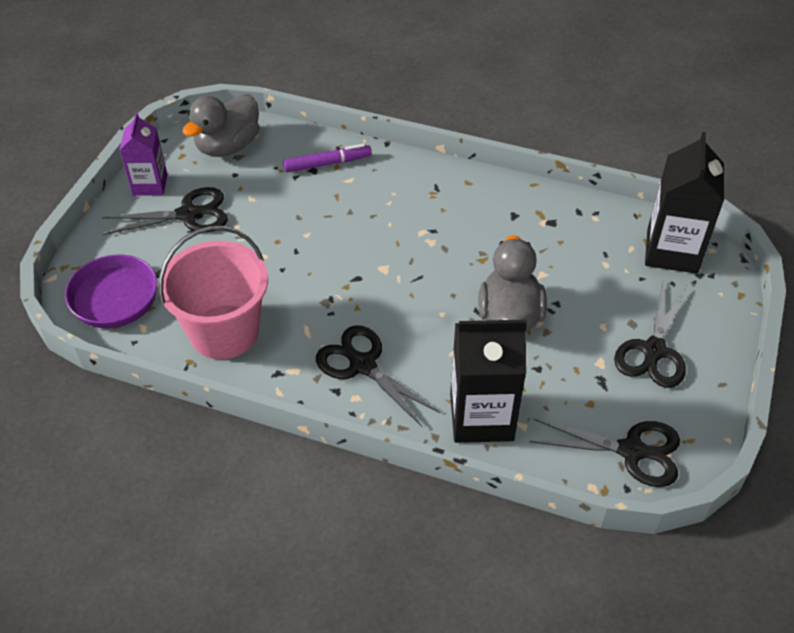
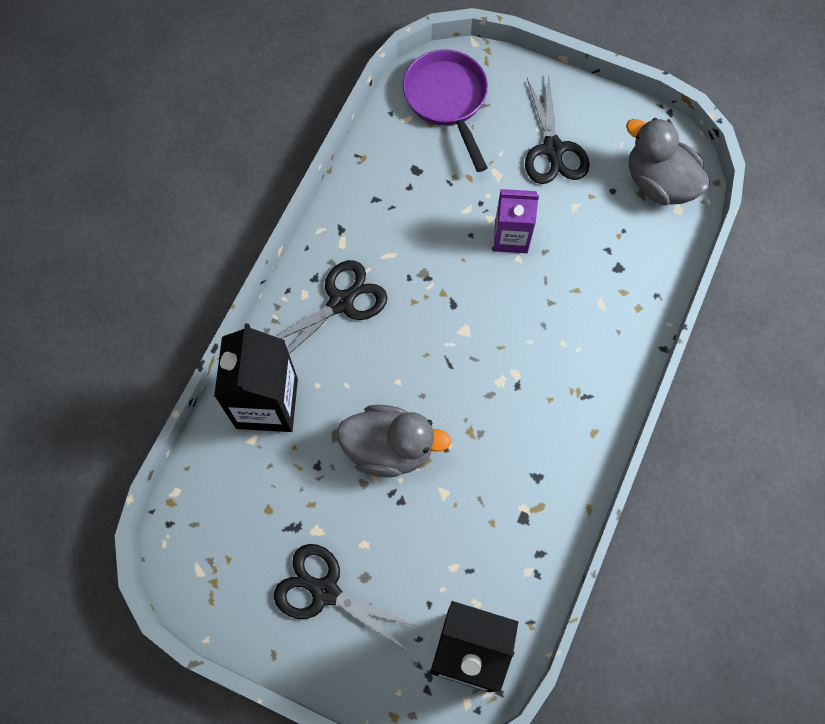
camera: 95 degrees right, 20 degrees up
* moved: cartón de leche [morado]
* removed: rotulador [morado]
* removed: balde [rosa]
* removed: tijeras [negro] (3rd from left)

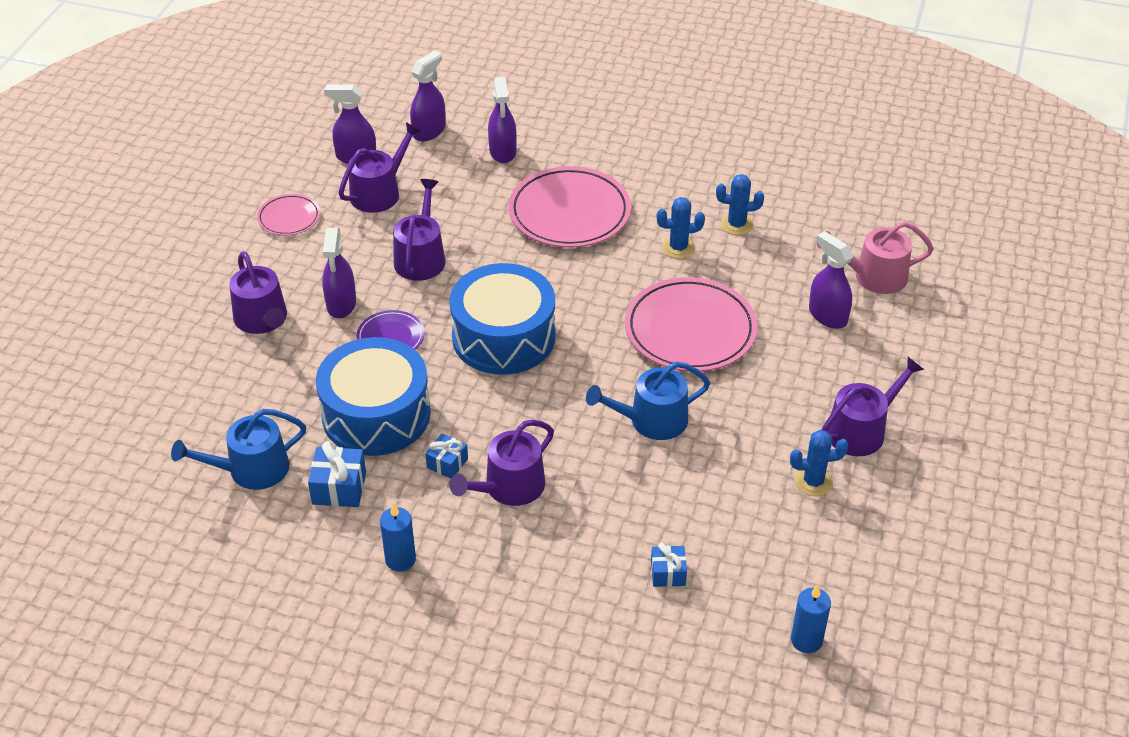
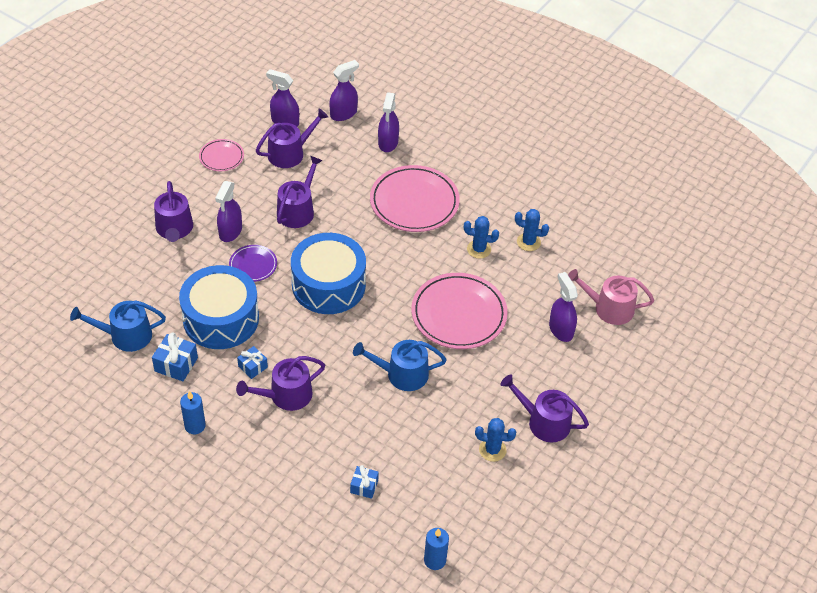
camera: 15 degrees right, 5 degrees up
* turned: regadera [morado] (5th from left) 135 degrees counterclockwise

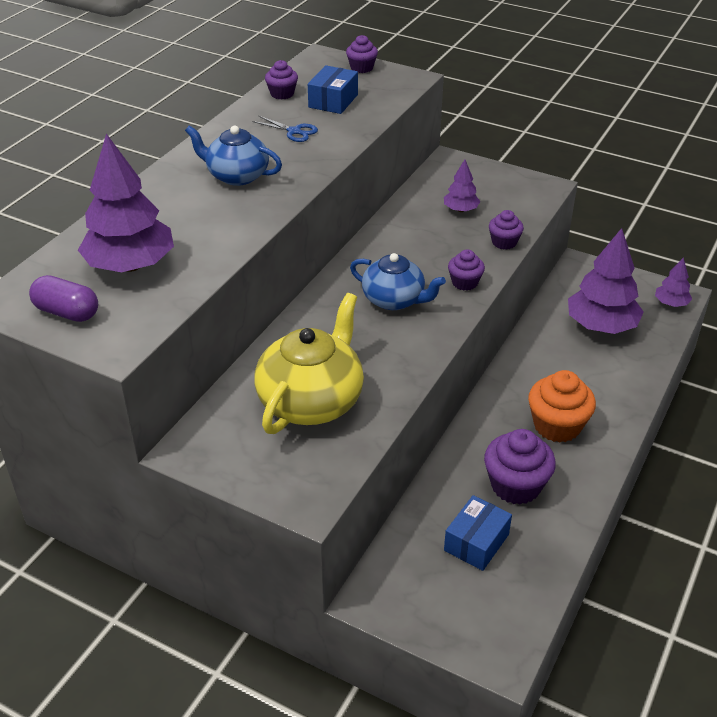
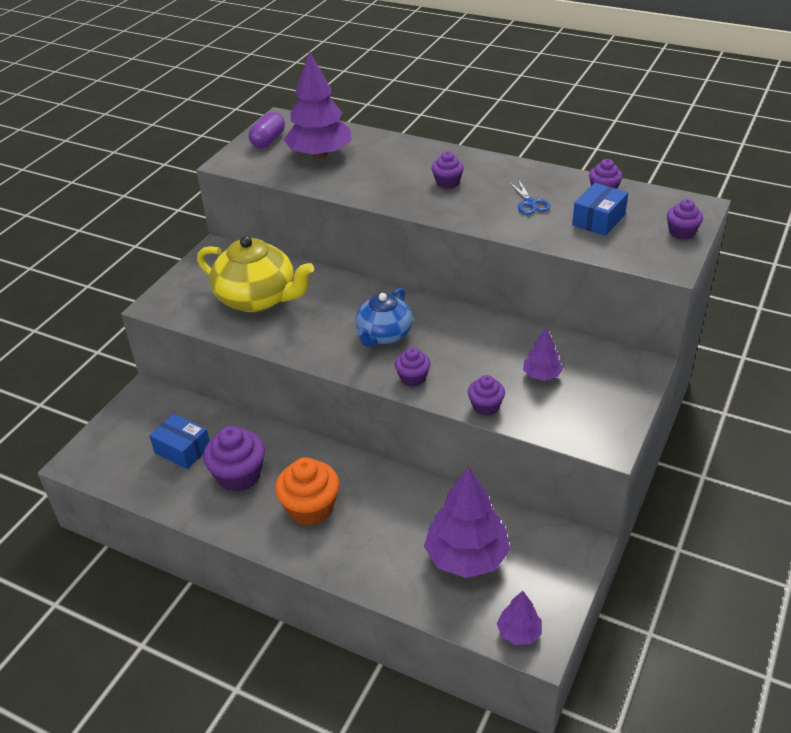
camera: 90 degrees right, 0 degrees up
* turned: caja [azul] (1st from left in the first image) 75 degrees counterclockwise
* turned: tijeras [azul] 45 degrees counterclockwise
* replaced: tetera [azul] (1st from left) to magdalena [morado] (3rd from left)

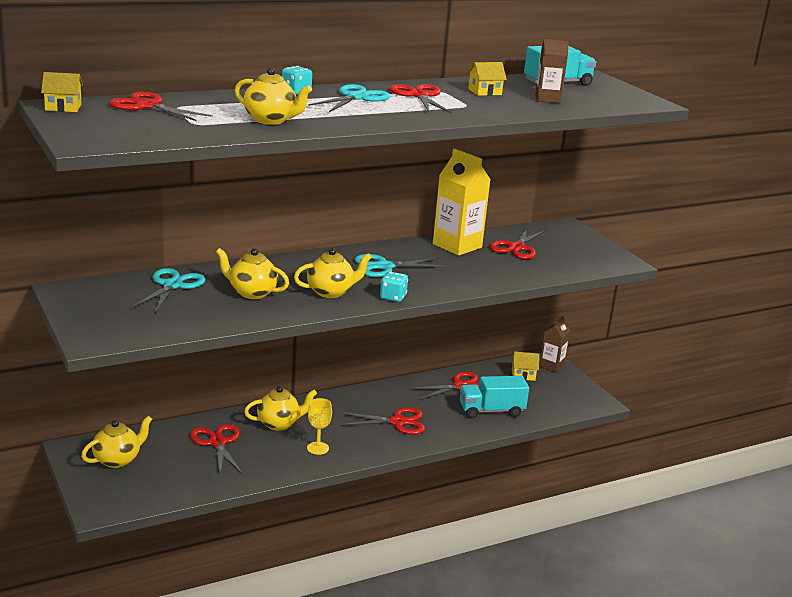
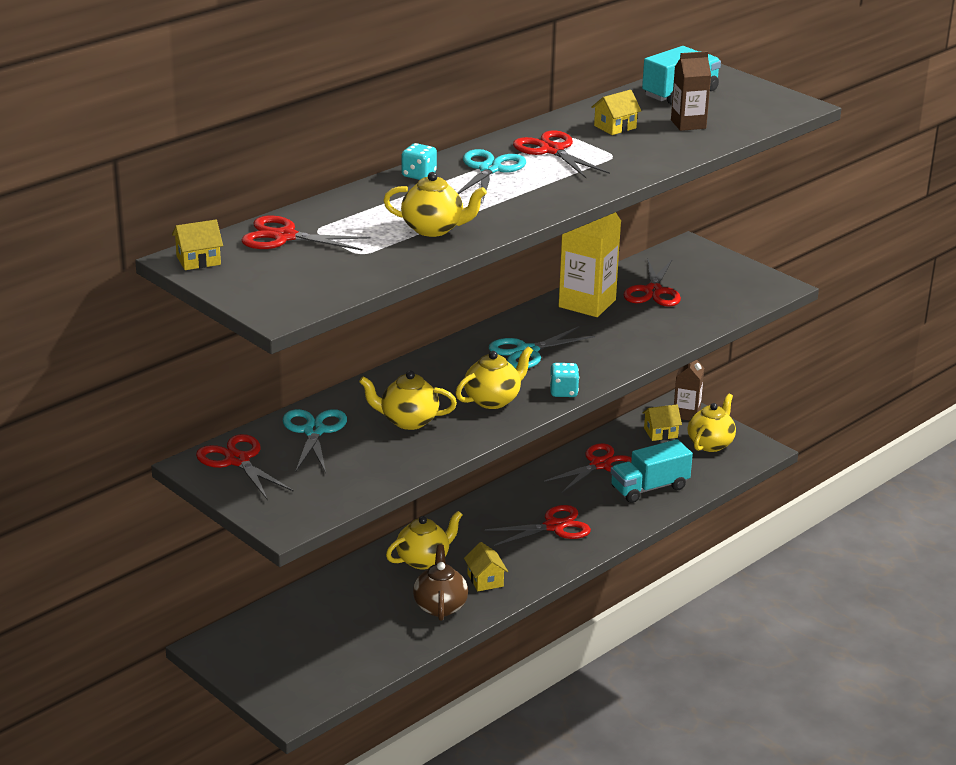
camera: 15 degrees left, 5 degrees up
* replaced: copa [amarillo] to casa [amarillo] (2nd from left)
* moved: tetera [amarillo] (1st from left in the first image) to tetera [amarillo] (5th from left)
* moved: tijeras [rojo] (2nd from left in the first image) to tijeras [rojo] (1st from left)
* added: tetera [marrón]

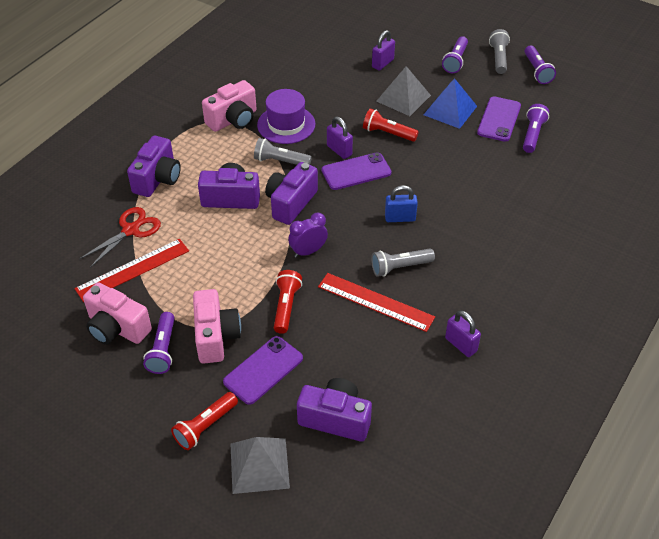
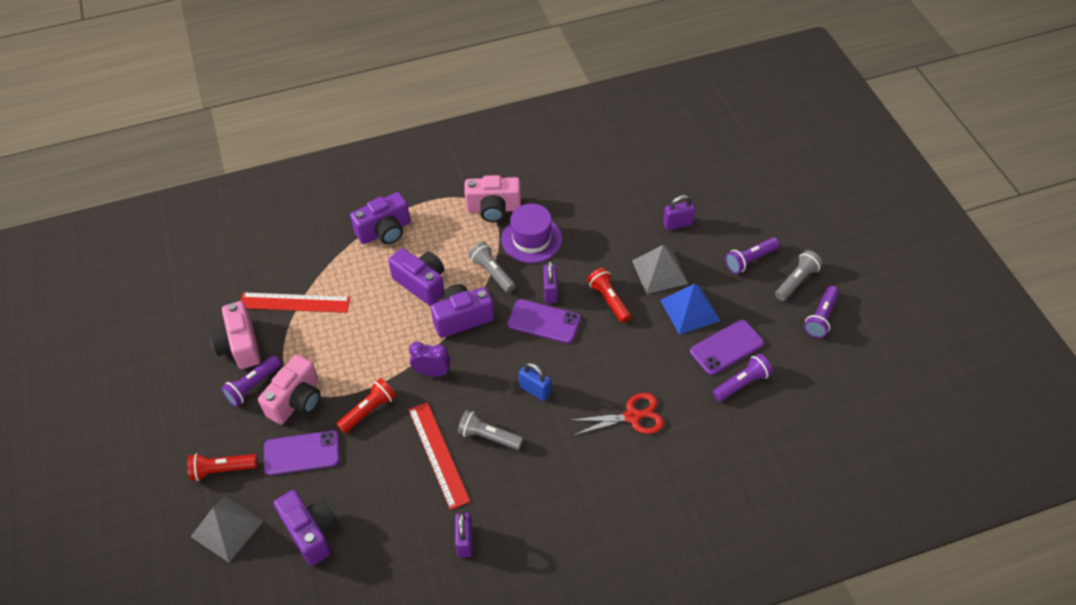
camera: 40 degrees right, 5 degrees up
* moved: tijeras [rojo]

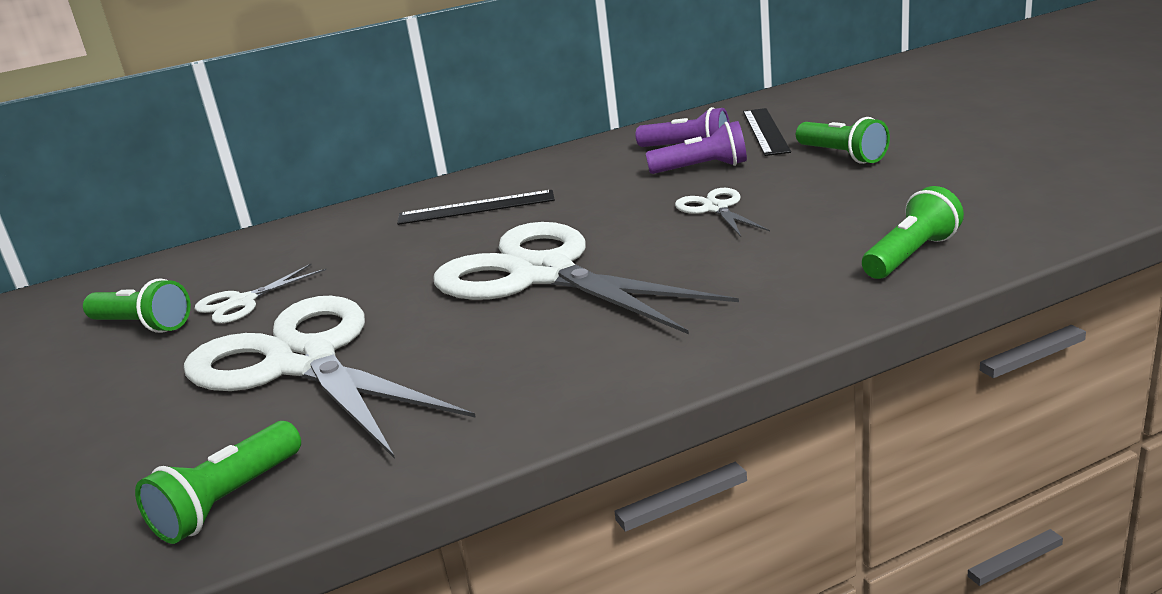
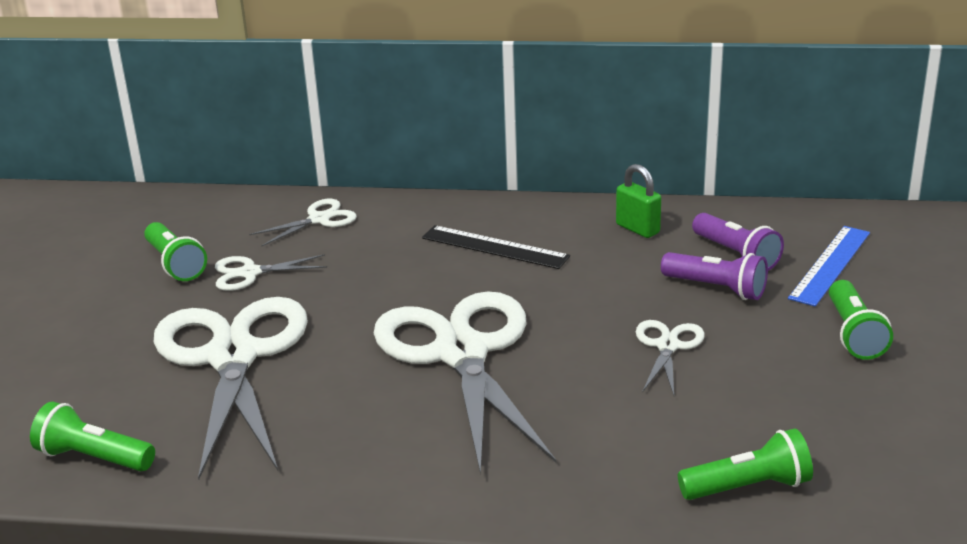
camera: 30 degrees right, 5 degrees up
* recoloured: regla [negro] (2nd from left) to regla [azul]
* turned: lámpara de mano [verde] (2nd from left in the first image) 45 degrees clockwise
* added: candado [verde]
* added: tijeras [blanco] (3rd from left)

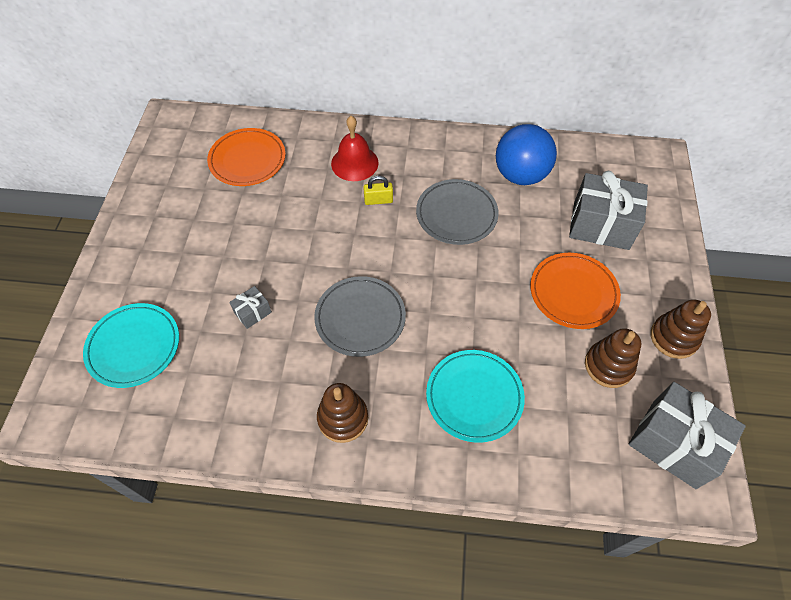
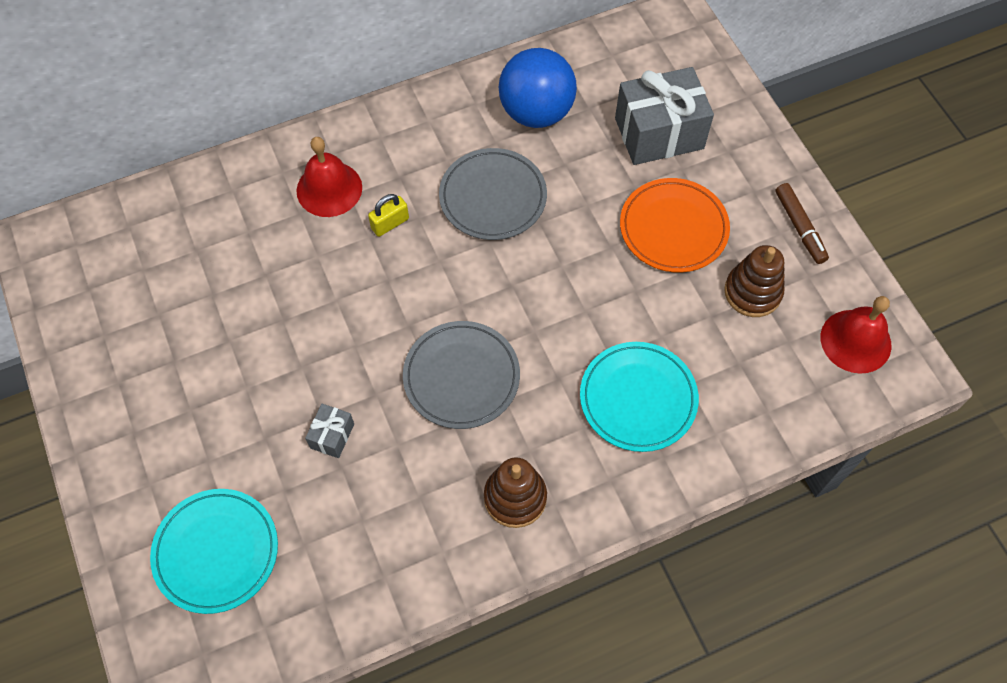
camera: 30 degrees left, 5 degrees up
* removed: plato [naranja] (1st from left)
* replaced: juguete apilable [marrón] (3rd from left) to rotulador [marrón]
* replaced: regalo [gris] (3rd from left) to campana [rojo] (2nd from left)

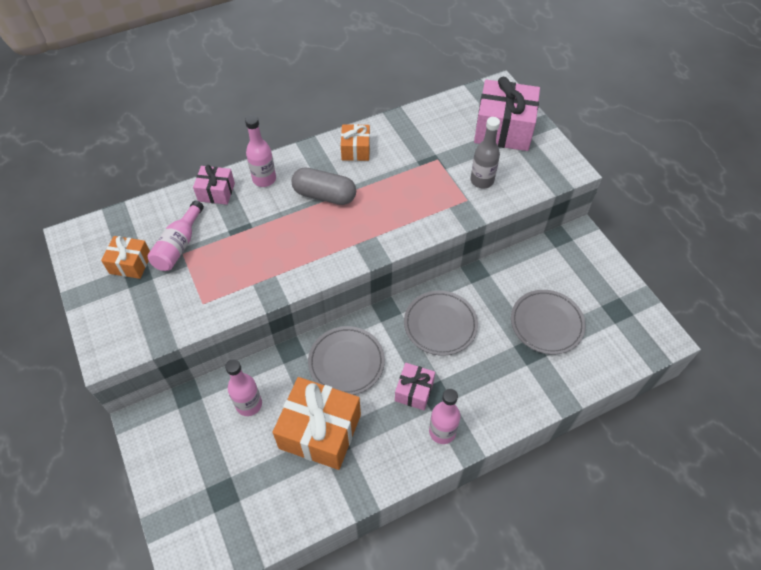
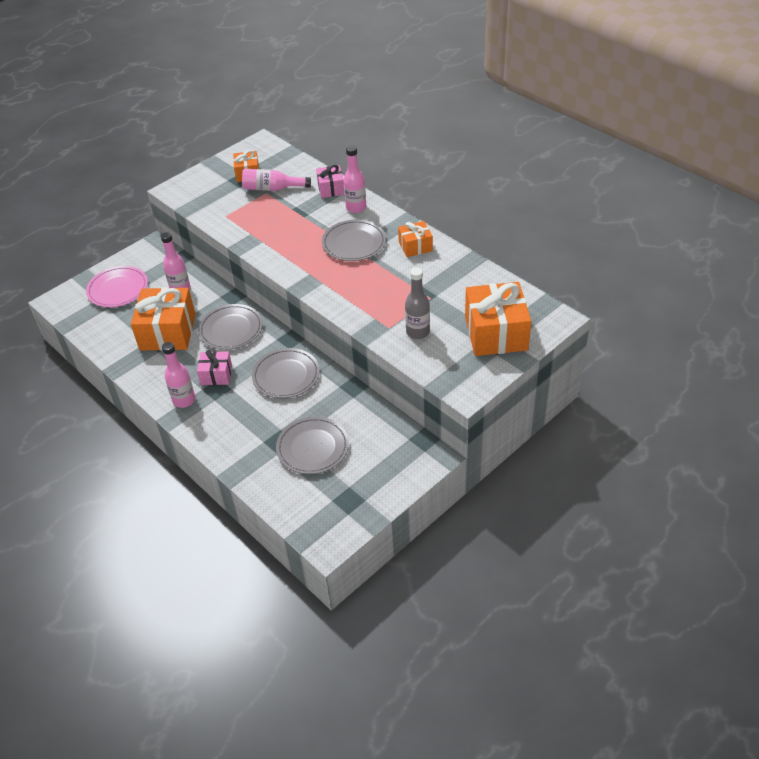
camera: 75 degrees right, 10 degrees down
* recoloured: regalo [rosa] (3rd from left) to regalo [naranja] (4th from left)
* replaced: cápsula [gris] to plato [gris] (4th from left)
* added: plato [rosa]

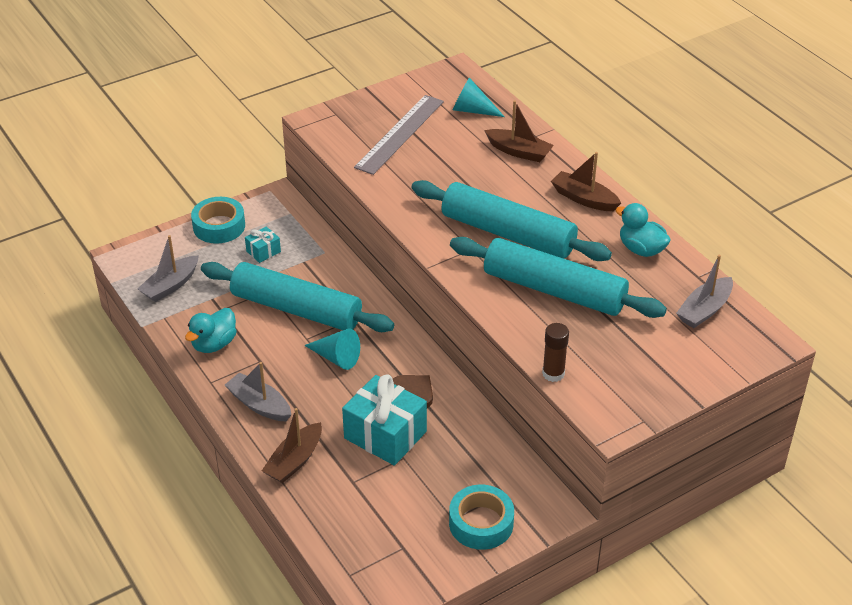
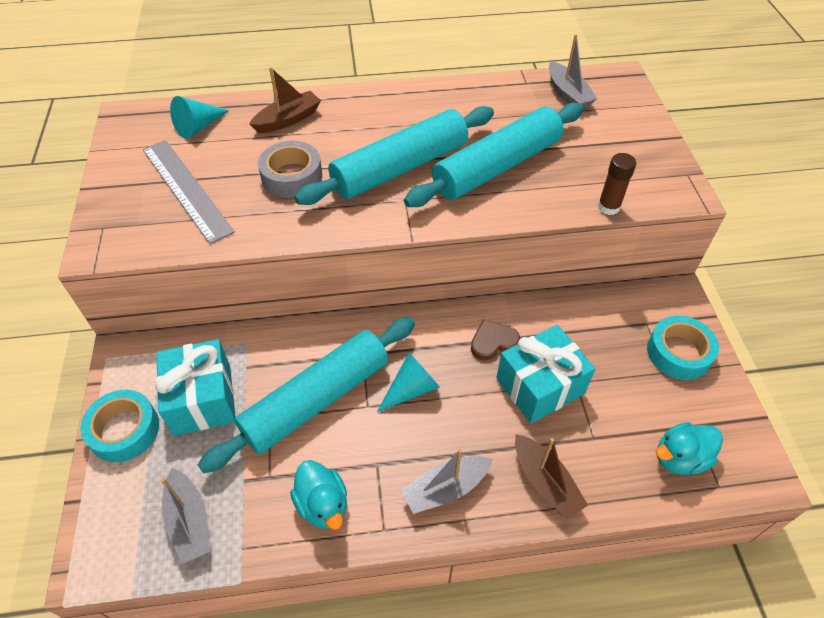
camera: 65 degrees left, 10 degrees up
* removed: barco [marrón] (3rd from left)
* moved: pato [turquesa] (2nd from left)
* resized: regalo [turquesa] (1st from left) x2.09
* added: cinta adhesiva [gris]

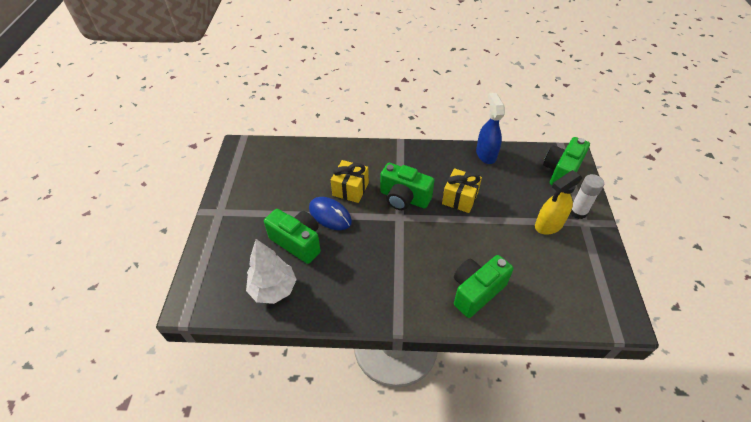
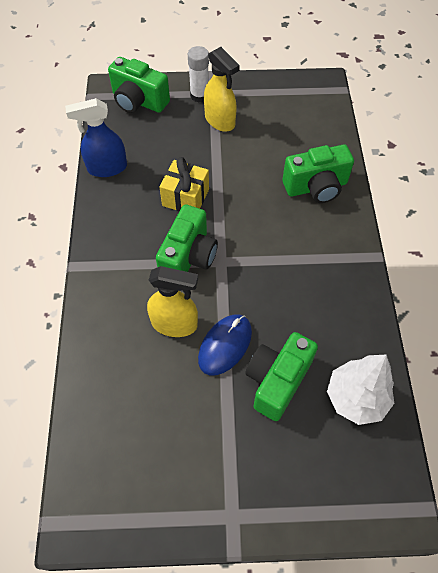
camera: 95 degrees left, 10 degrees up
* replaced: regalo [amarillo] (1st from left) to pulverizador [amarillo] (1st from left)
* turned: cámara [verde] (3rd from left in the first image) 60 degrees counterclockwise

